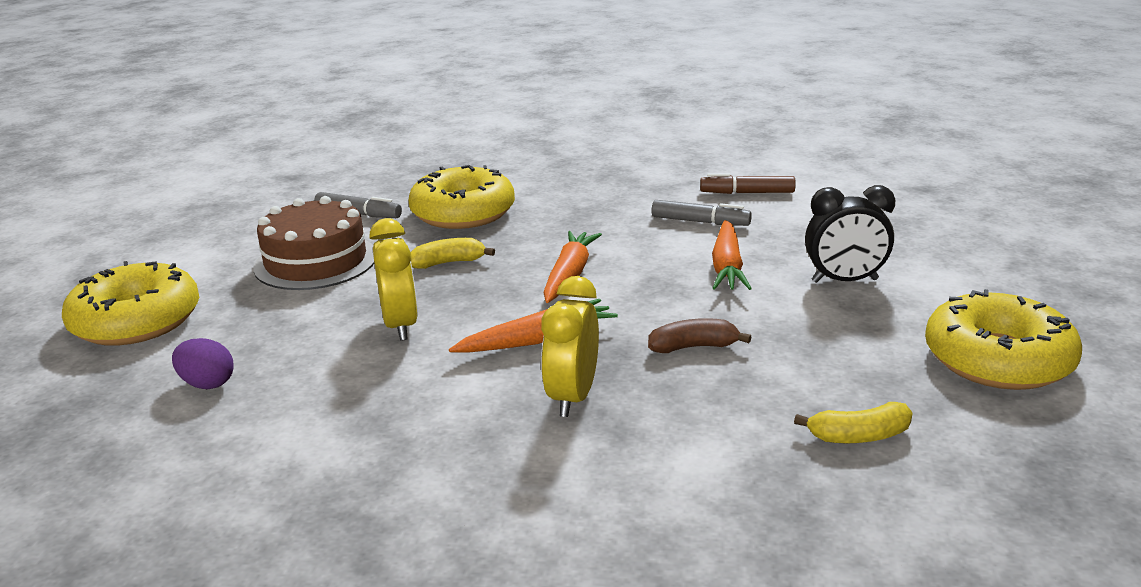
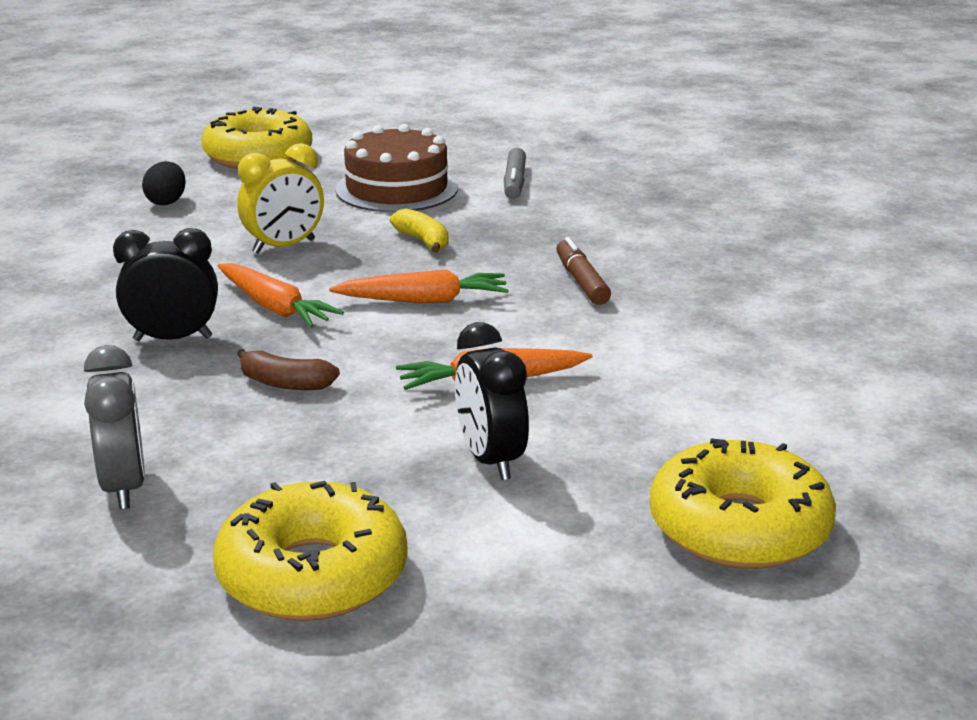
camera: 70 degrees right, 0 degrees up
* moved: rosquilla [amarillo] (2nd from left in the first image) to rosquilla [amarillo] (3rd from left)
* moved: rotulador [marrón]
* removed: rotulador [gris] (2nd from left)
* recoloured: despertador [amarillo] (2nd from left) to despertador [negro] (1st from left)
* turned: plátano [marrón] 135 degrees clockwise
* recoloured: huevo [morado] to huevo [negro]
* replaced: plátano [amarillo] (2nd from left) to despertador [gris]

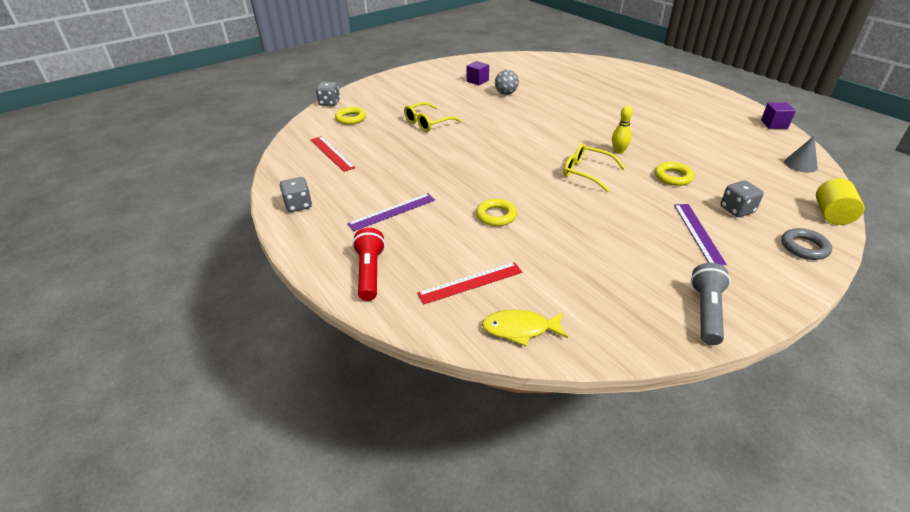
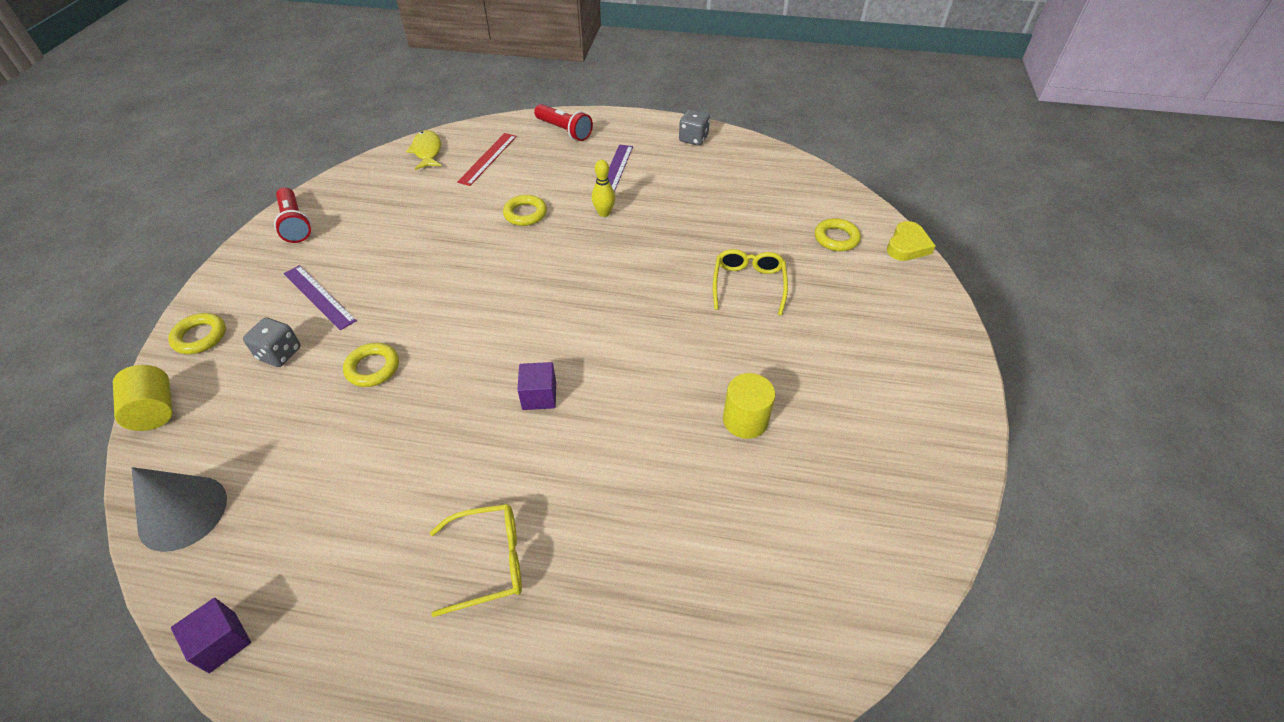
camera: 135 degrees right, 10 degrees up
* moved: cubo [morado] (1st from left in the first image) to cubo [morado] (2nd from left)
* replaced: pelota [gris] to cilindro [amarillo] (2nd from left)
* replaced: dado [gris] (2nd from left) to corazón [amarillo]
* moved: bolo [amarillo]
* removed: regla [rojo] (1st from left)
* resized: cono [gris] x1.57
* moved: gafas [amarillo] (2nd from left in the first image) to gafas [amarillo] (1st from left)
* recoloured: anillo [gris] to anillo [amarillo] (1st from left)
* recoloured: lámpara de mano [gris] to lámpara de mano [rojo] (1st from left)
* turned: pez [amarillo] 60 degrees counterclockwise

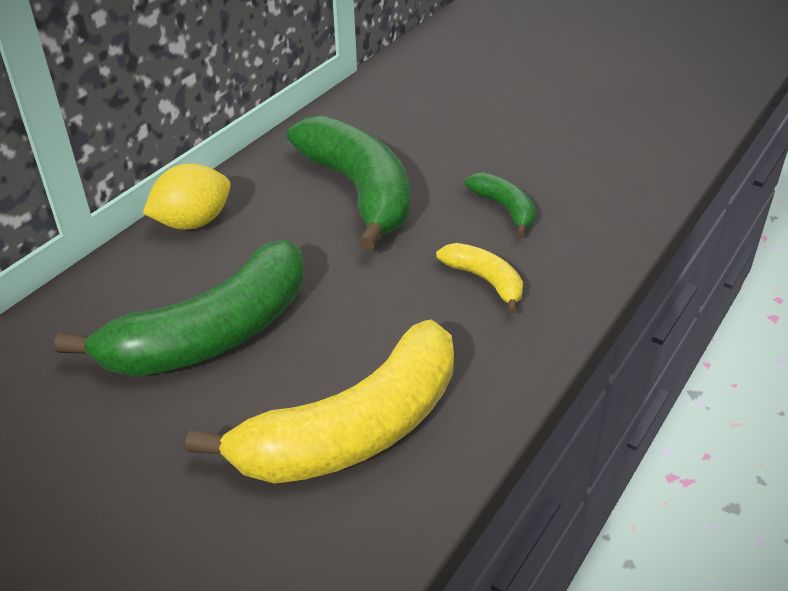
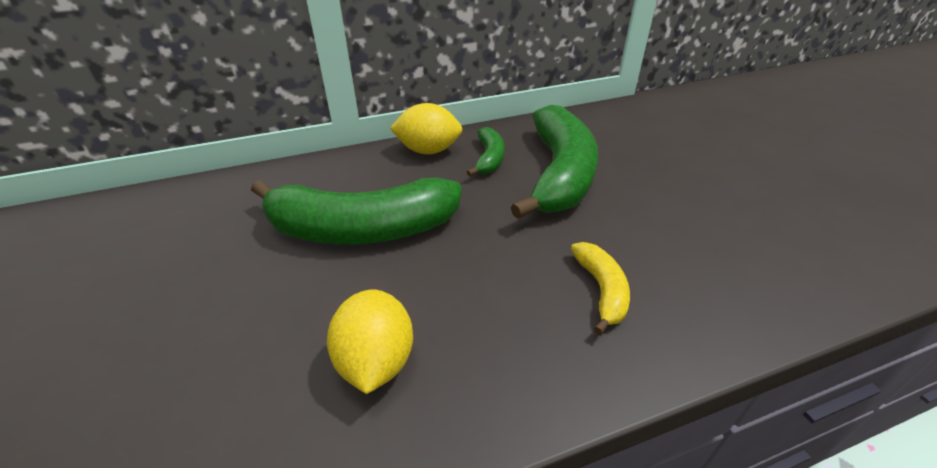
camera: 35 degrees right, 0 degrees up
* moved: plátano [verde] (3rd from left in the first image) to plátano [verde] (2nd from left)
* replaced: plátano [amarillo] (1st from left) to limón [amarillo] (1st from left)

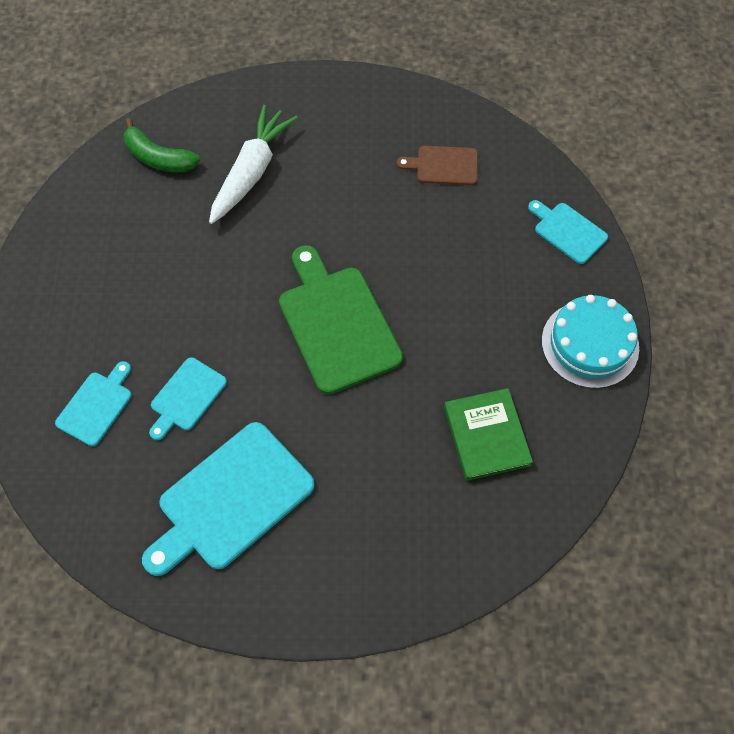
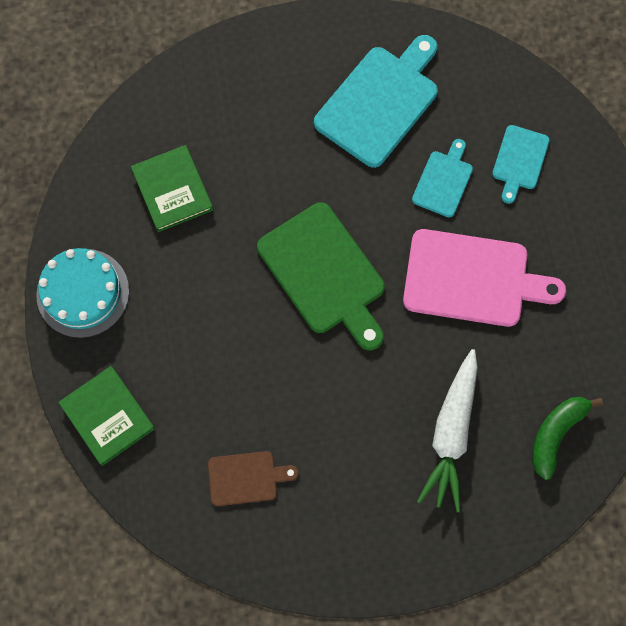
camera: 170 degrees right, 10 degrees up
* turned: plátano [verde] 75 degrees counterclockwise
* replaced: tabla de cortar [turquesa] (4th from left) to libro [verde] (1st from left)
* added: tabla de cortar [rosa]

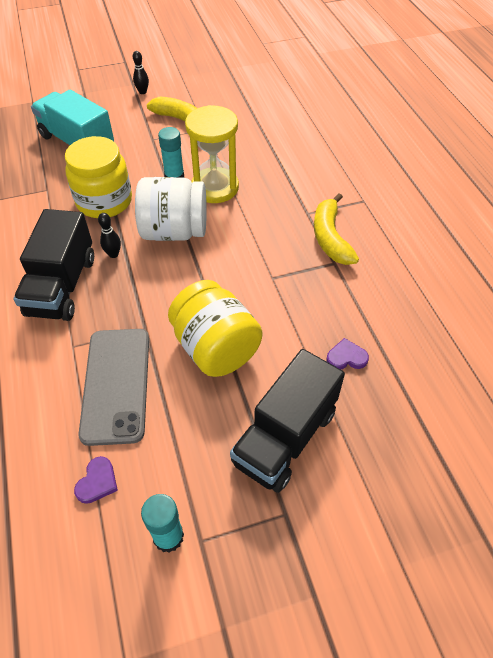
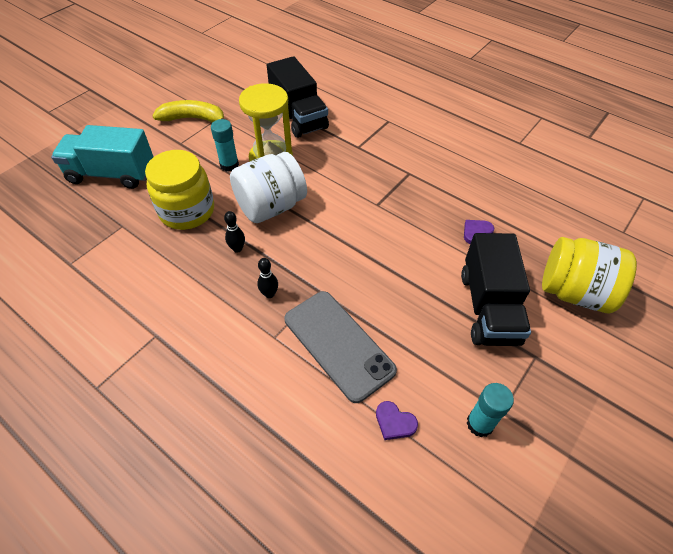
camera: 35 degrees left, 0 degrees up
* moved: bolo [negro] (2nd from left)
* removed: plátano [amarillo] (2nd from left)
* moved: camión [negro] (1st from left)
* moved: tarro [amarillo] (2nd from left)
* turned: corazón [morado] (1st from left) 135 degrees clockwise

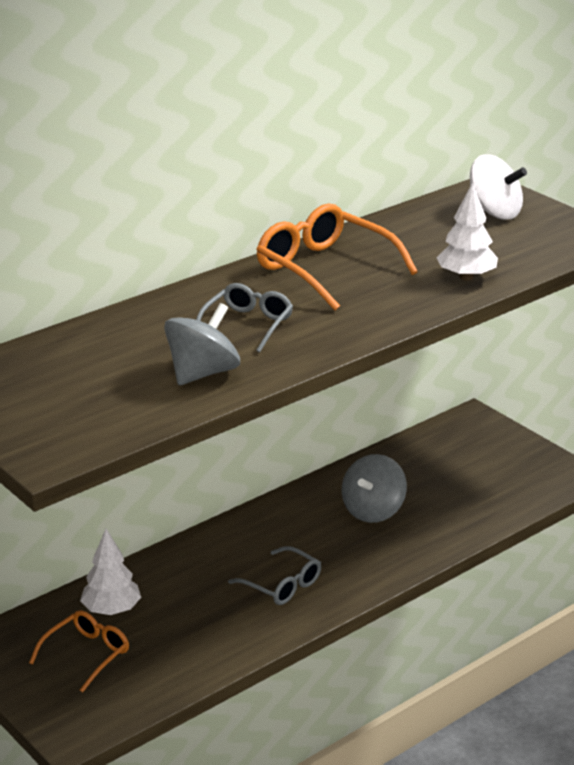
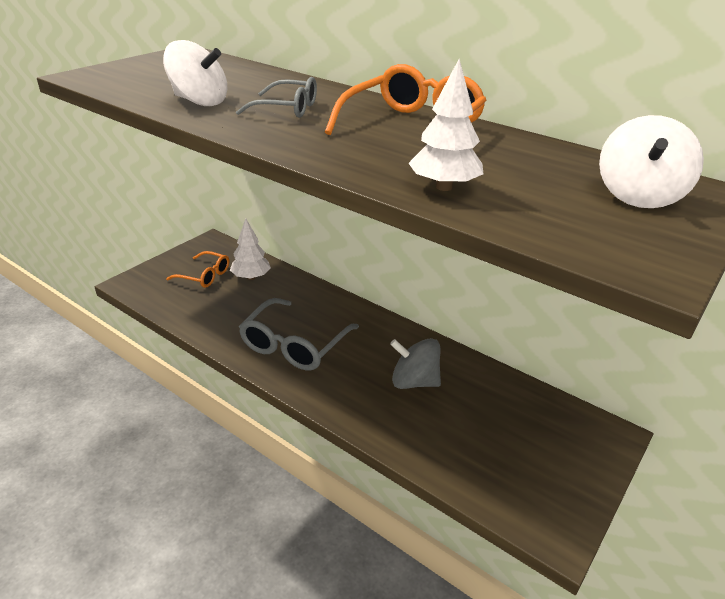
camera: 75 degrees right, 5 degrees up
* recoloured: peonza [gris] (1st from left) to peonza [blanco] (1st from left)
* resized: gafas [gris] (2nd from left) x1.65

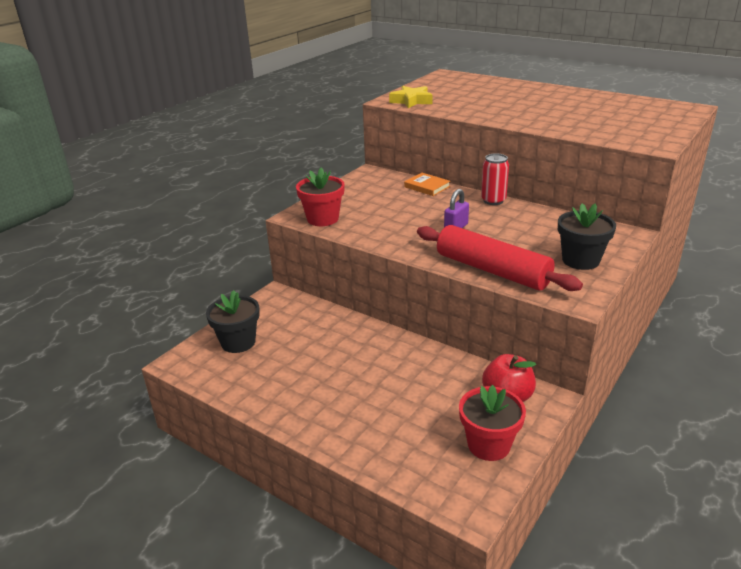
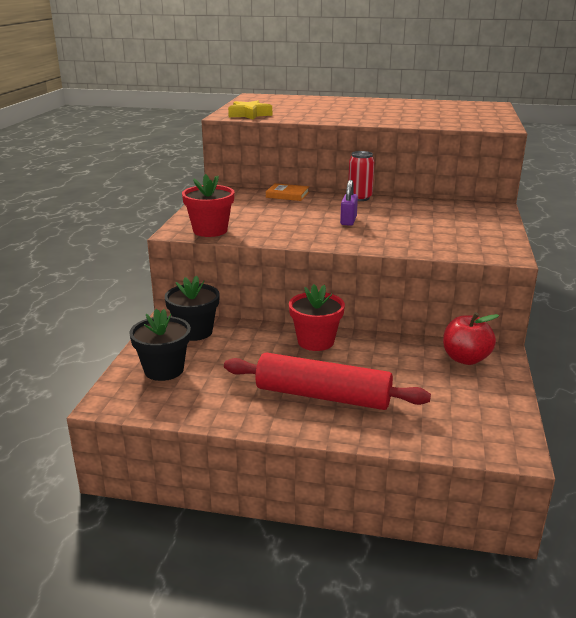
camera: 25 degrees left, 5 degrees down
* moved: maceta [negro] (2nd from left)
* moved: rodillo [rojo]
* moved: maceta [rojo] (2nd from left)

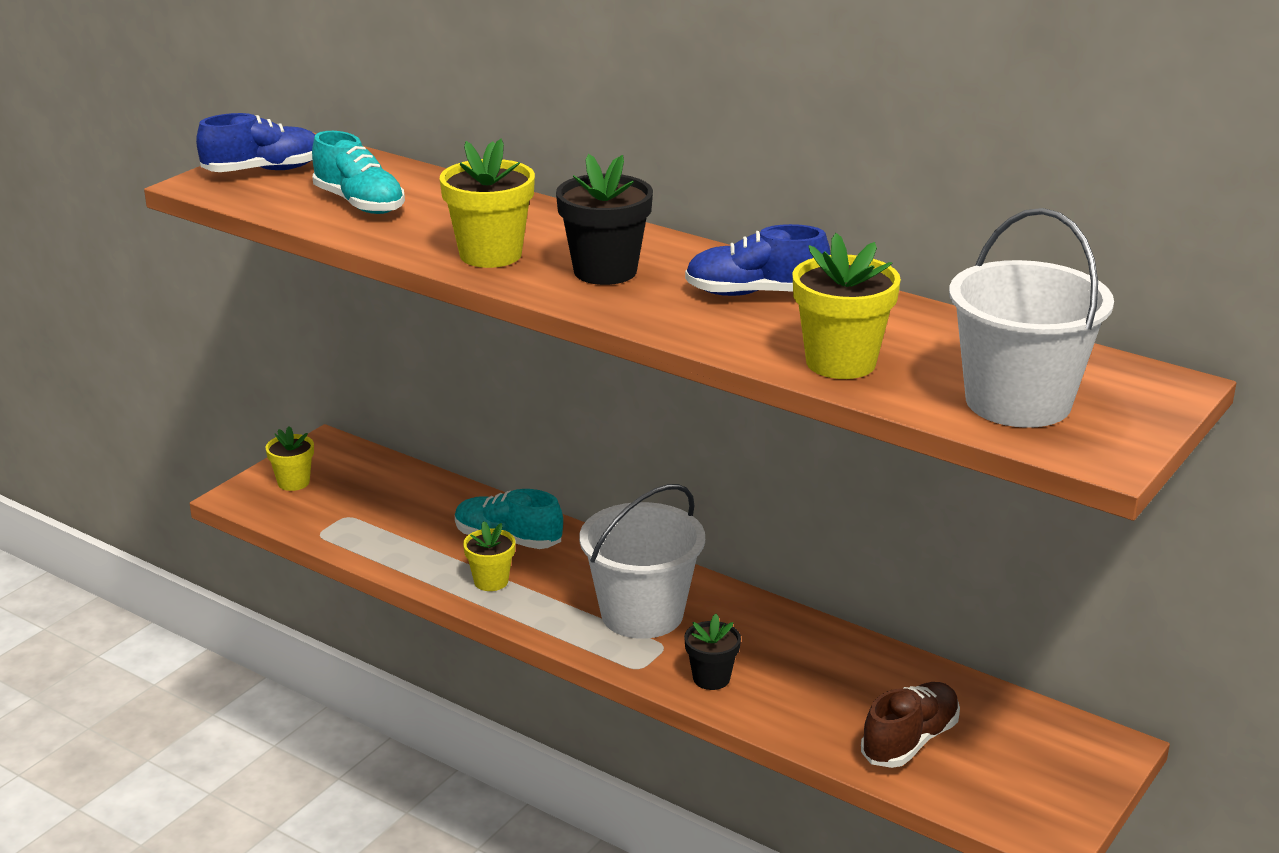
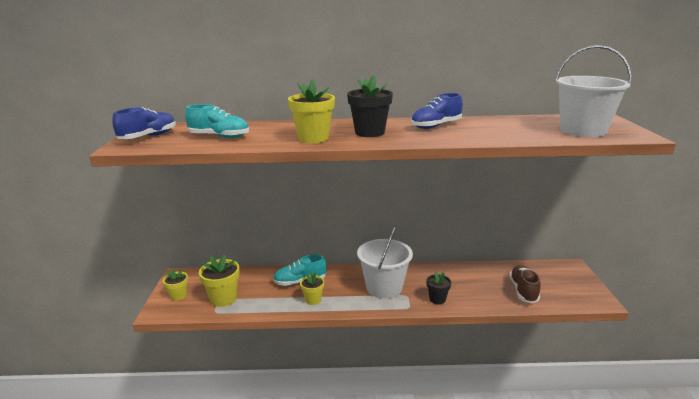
camera: 35 degrees left, 5 degrees down
* moved: maceta [amarillo] (4th from left in the first image) to maceta [amarillo] (2nd from left)

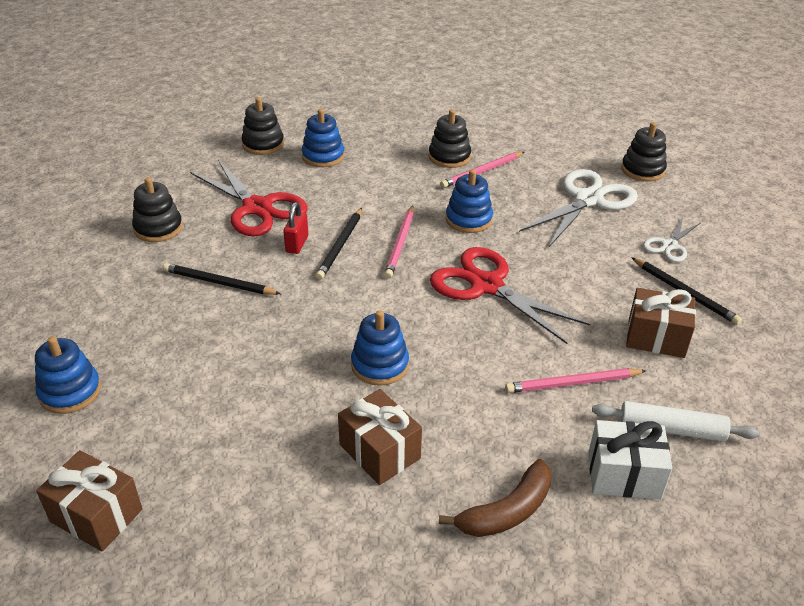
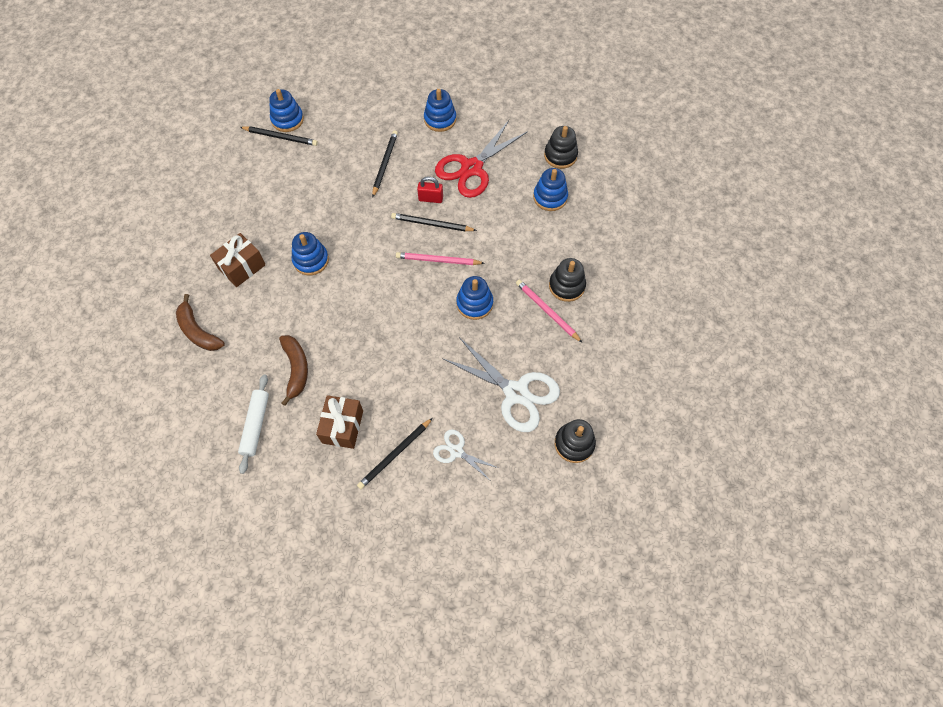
camera: 85 degrees right, 25 degrees up
* recoloured: juguete apilable [negro] (1st from left) to juguete apilable [azul] (3rd from left)
* removed: tijeras [rojo] (2nd from left)
* replaced: lápiz [rosa] (3rd from left) to plátano [marrón] (2nd from left)
* removed: regalo [blanco]
* removed: regalo [marrón] (1st from left)
* added: lápiz [negro] (1st from left)

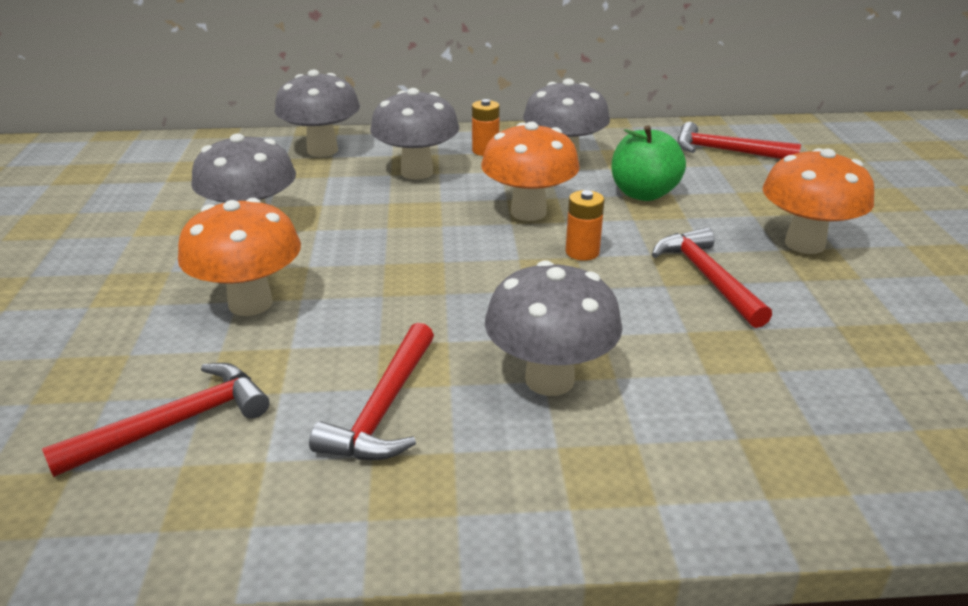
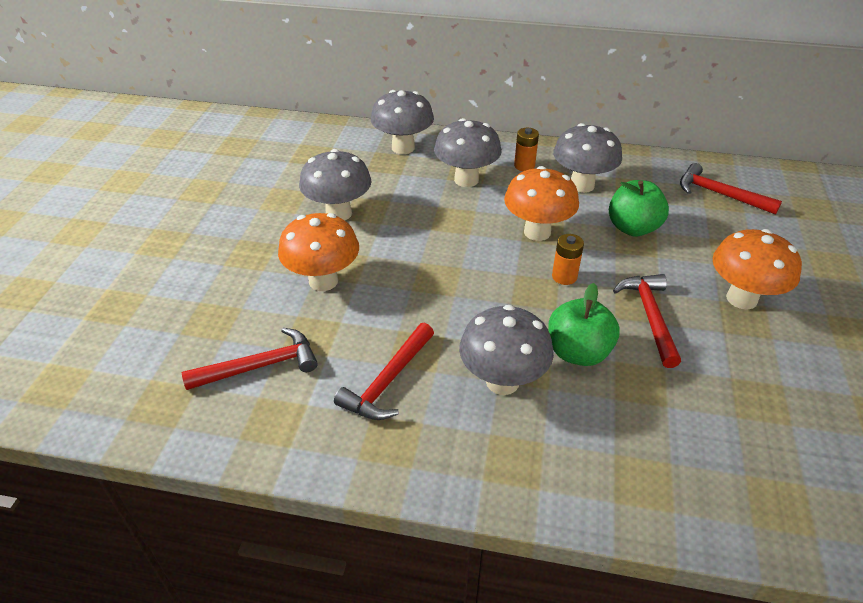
camera: 15 degrees right, 10 degrees up
* added: manzana [verde] (1st from left)

